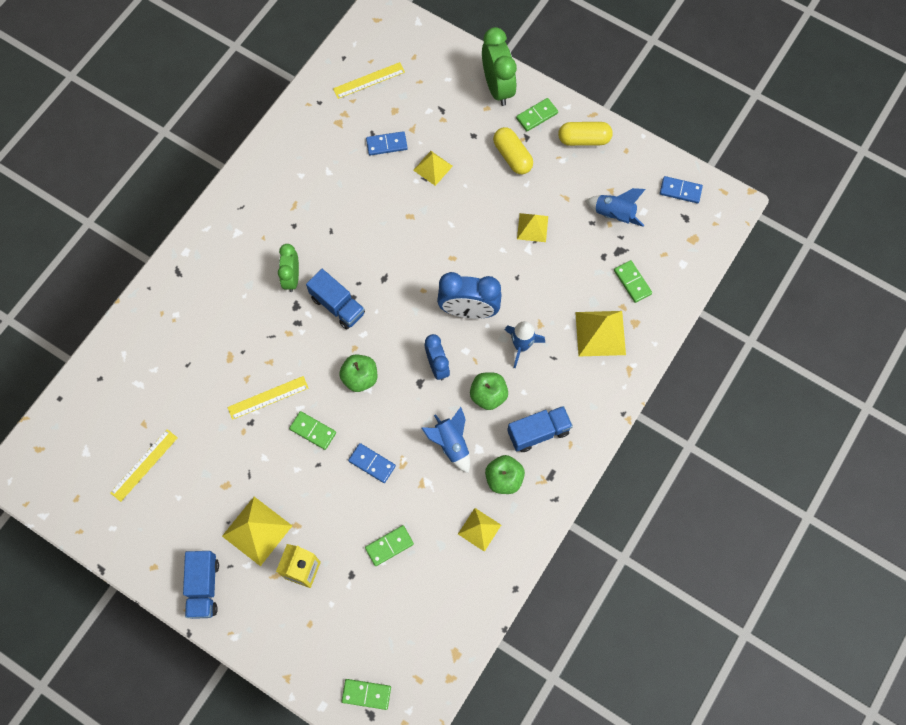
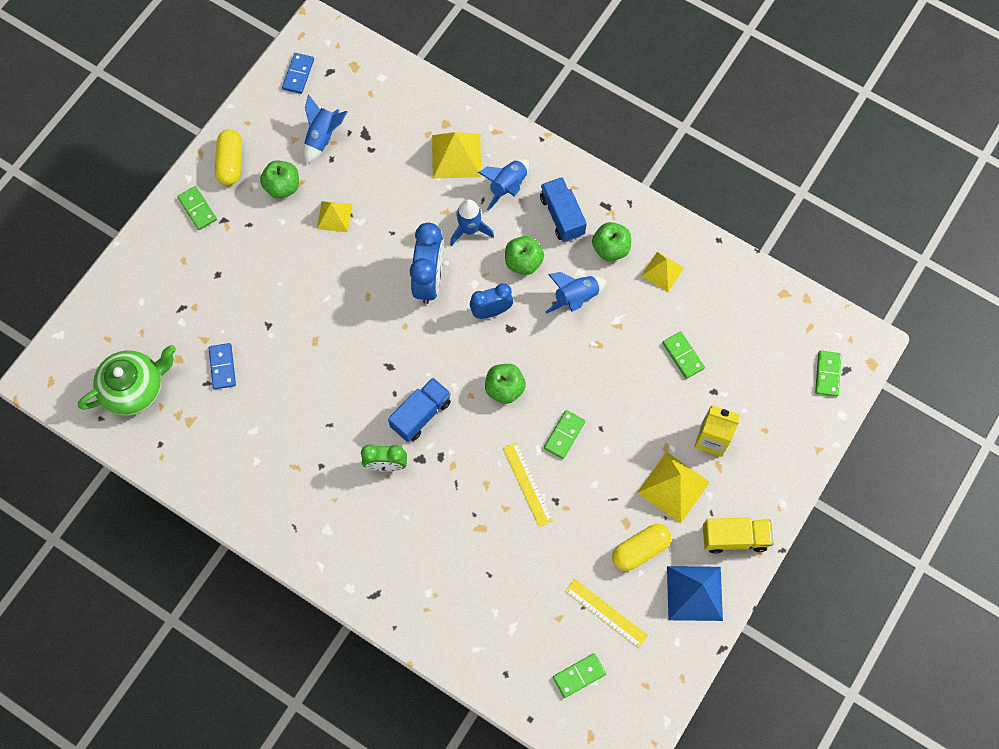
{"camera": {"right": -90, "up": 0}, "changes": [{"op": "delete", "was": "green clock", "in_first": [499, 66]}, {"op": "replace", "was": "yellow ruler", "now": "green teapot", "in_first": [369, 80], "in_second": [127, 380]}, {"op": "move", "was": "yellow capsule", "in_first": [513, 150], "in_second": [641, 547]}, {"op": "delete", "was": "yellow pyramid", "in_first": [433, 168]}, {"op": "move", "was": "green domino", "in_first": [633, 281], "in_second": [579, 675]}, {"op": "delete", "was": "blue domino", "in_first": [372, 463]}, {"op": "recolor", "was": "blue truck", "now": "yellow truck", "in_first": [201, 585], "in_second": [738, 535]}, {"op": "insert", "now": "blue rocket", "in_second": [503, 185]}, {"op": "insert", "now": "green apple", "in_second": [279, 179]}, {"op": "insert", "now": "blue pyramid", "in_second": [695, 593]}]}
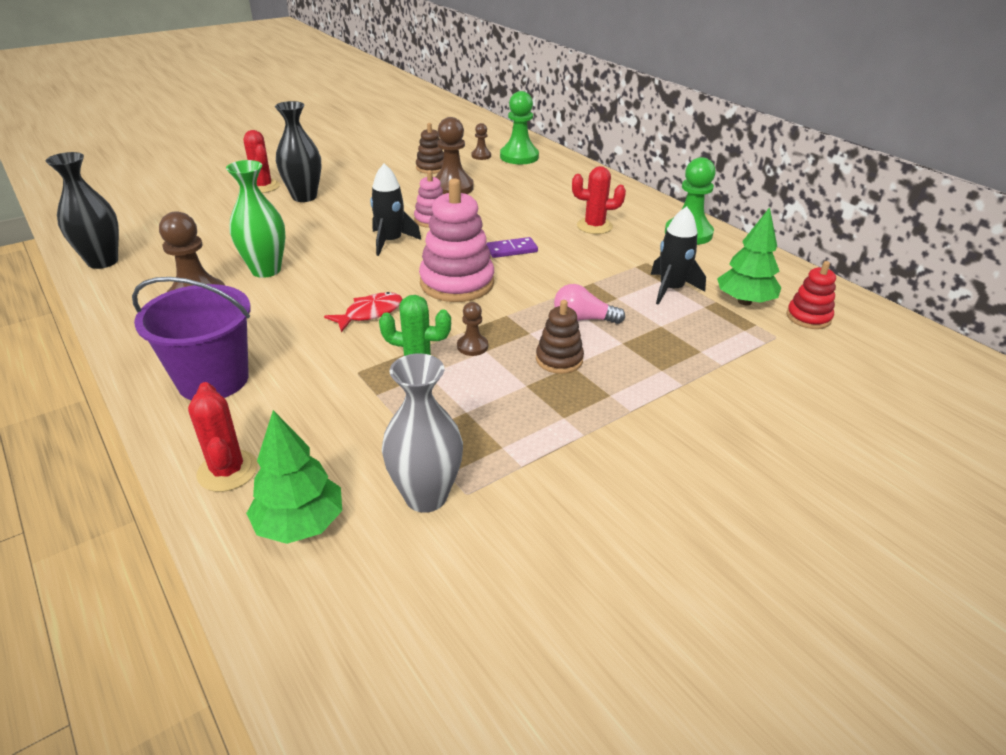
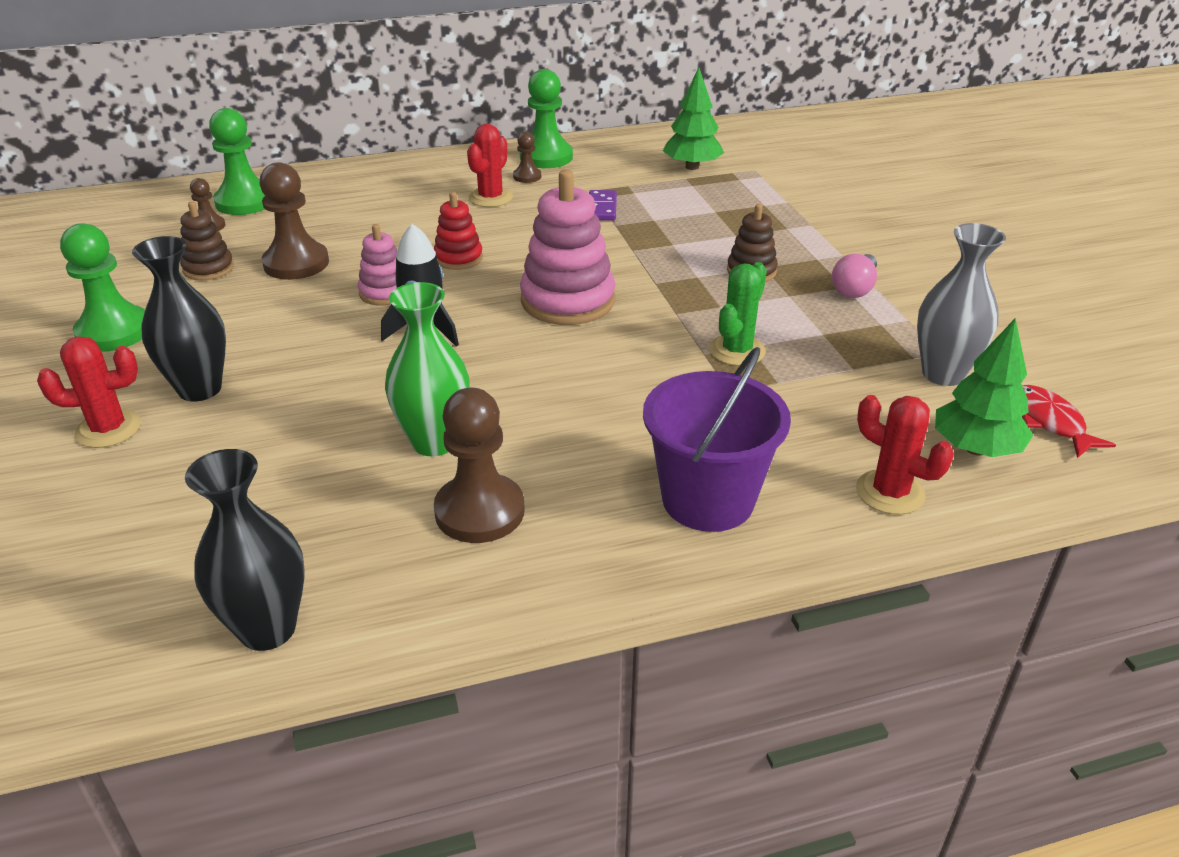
{"camera": {"right": -70, "up": 0}, "changes": [{"op": "delete", "was": "black rocket", "in_first": [678, 255]}, {"op": "move", "was": "purple domino", "in_first": [512, 247], "in_second": [603, 205]}, {"op": "move", "was": "red stacking toy", "in_first": [811, 295], "in_second": [458, 231]}, {"op": "move", "was": "pink light bulb", "in_first": [589, 304], "in_second": [854, 276]}, {"op": "move", "was": "red fish", "in_first": [363, 312], "in_second": [1069, 421]}, {"op": "move", "was": "brown pawn", "in_first": [472, 329], "in_second": [527, 157]}, {"op": "rotate", "was": "red cactus", "in_first": [223, 437], "in_second": [905, 455], "clockwise": 45}, {"op": "insert", "now": "green pawn", "in_second": [102, 287]}]}
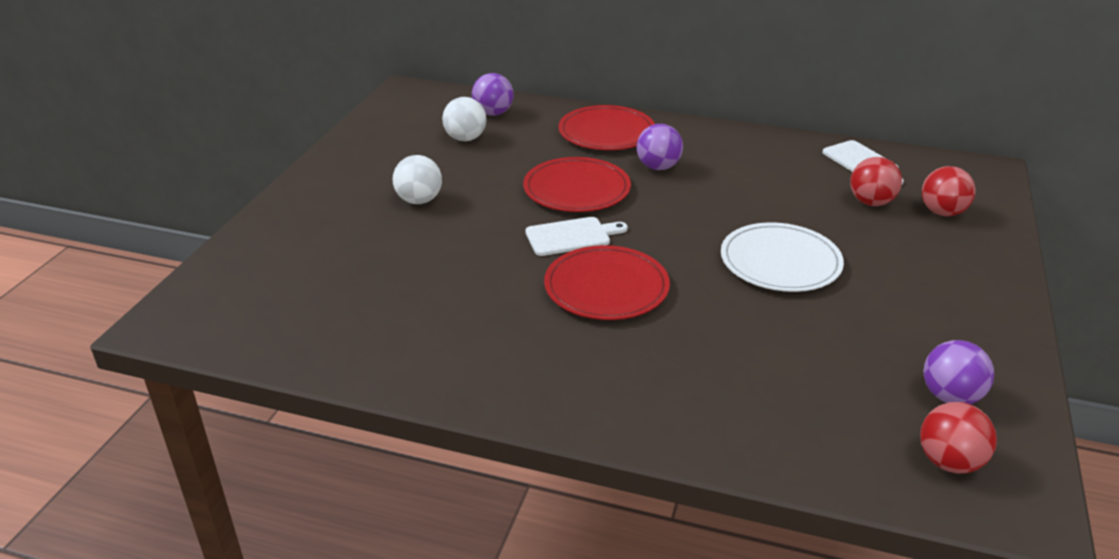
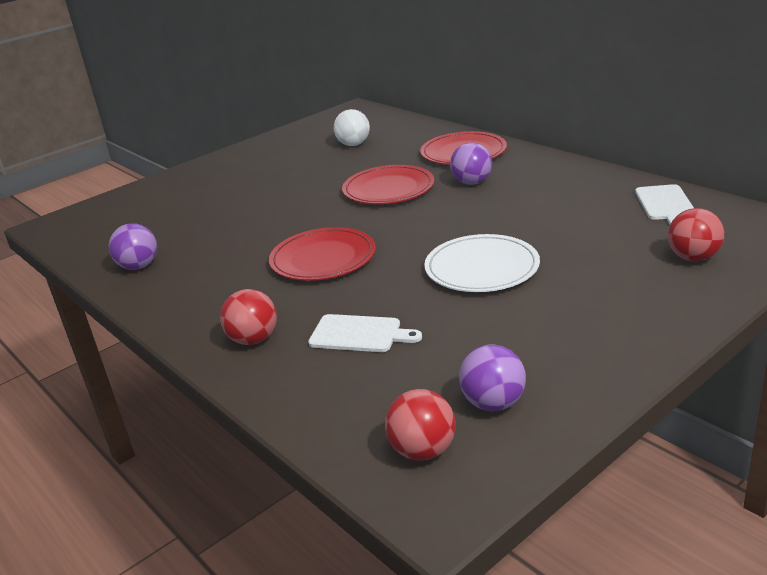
{"camera": {"right": 35, "up": -5}, "changes": [{"op": "move", "was": "purple ball", "in_first": [493, 94], "in_second": [133, 246]}, {"op": "delete", "was": "white ball", "in_first": [417, 179]}, {"op": "move", "was": "red ball", "in_first": [876, 181], "in_second": [248, 317]}, {"op": "move", "was": "white cutting board", "in_first": [576, 236], "in_second": [365, 333]}]}
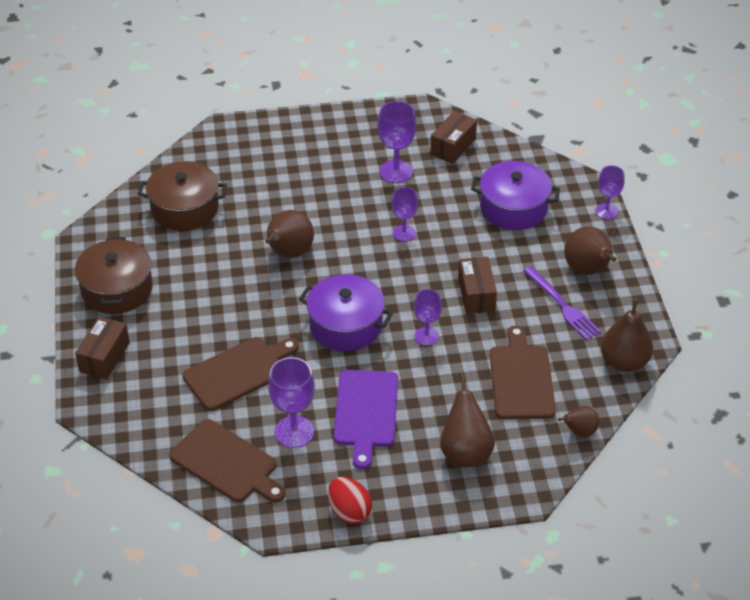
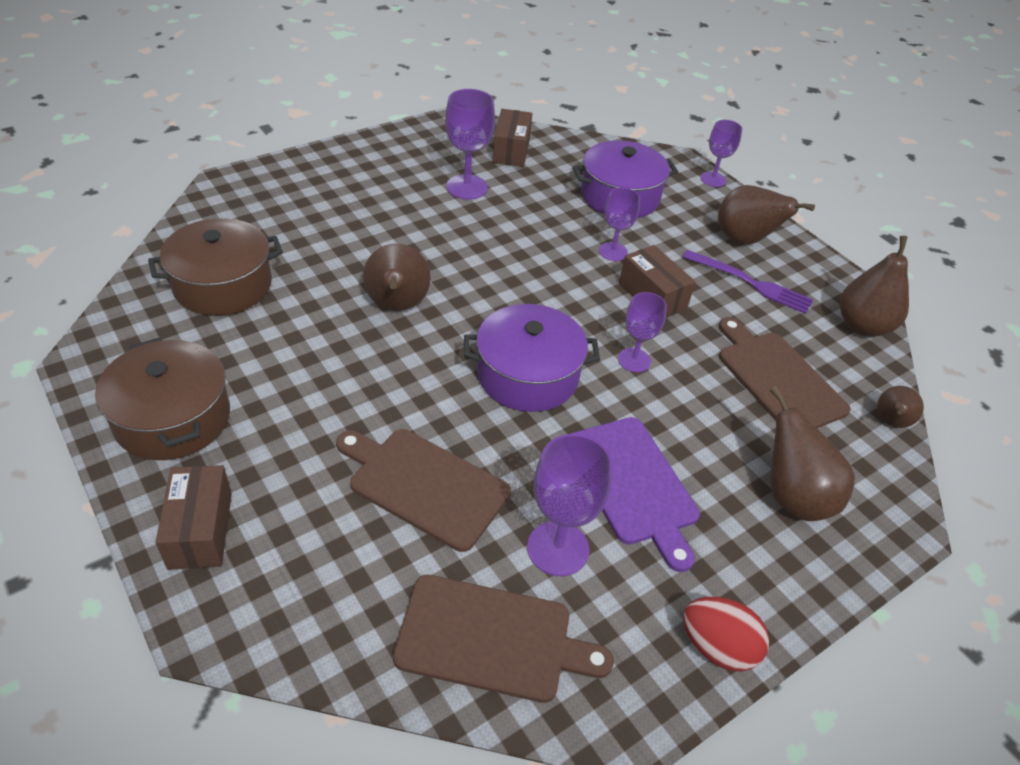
{"camera": {"right": -30, "up": 0}, "changes": [{"op": "move", "was": "purple goblet", "in_first": [405, 214], "in_second": [619, 224]}, {"op": "rotate", "was": "brown cutting board", "in_first": [240, 374], "in_second": [423, 490], "clockwise": -90}]}
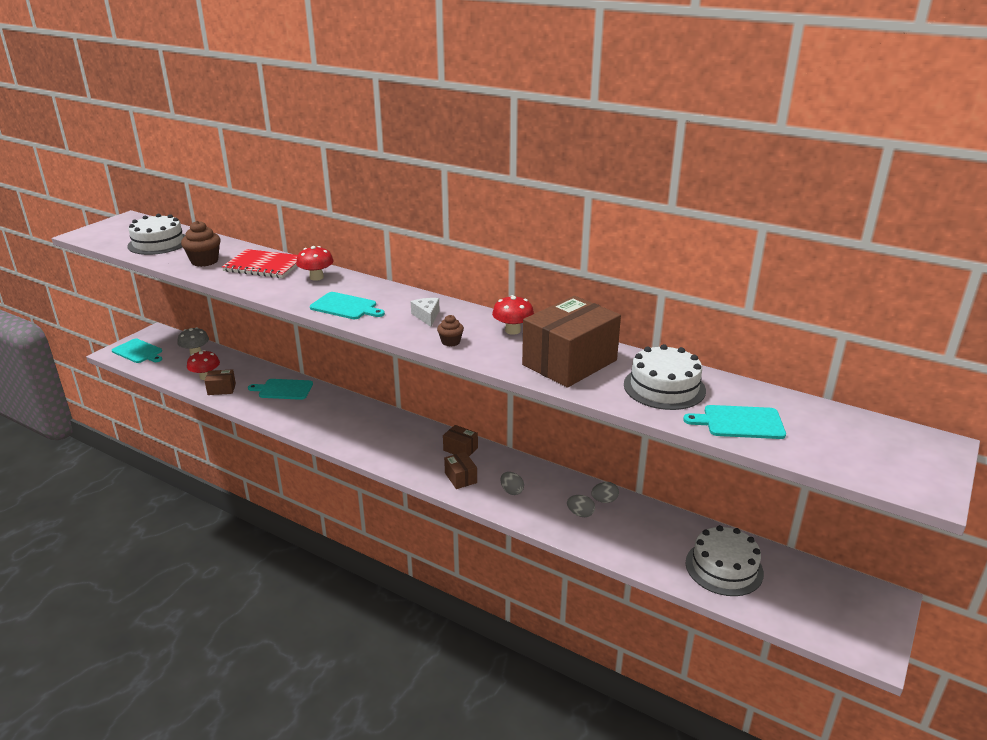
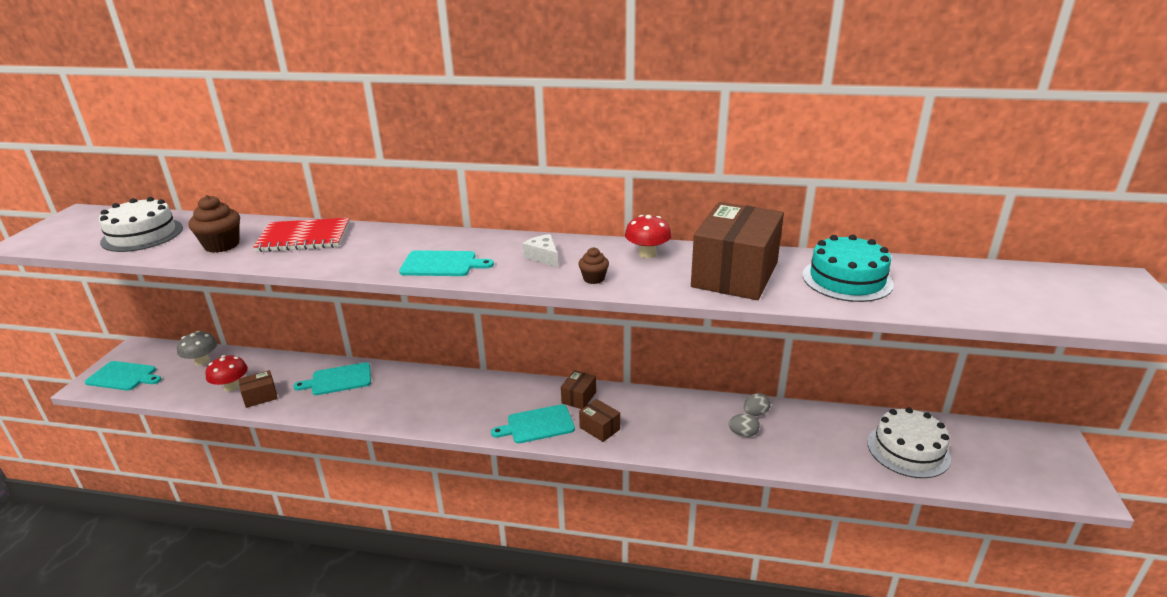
{"camera": {"right": -20, "up": 0}, "changes": [{"op": "delete", "was": "red mushroom", "in_first": [315, 263]}, {"op": "recolor", "was": "white cake", "now": "turquoise cake", "in_first": [665, 377], "in_second": [848, 268]}, {"op": "move", "was": "turquoise cutting board", "in_first": [734, 422], "in_second": [533, 423]}, {"op": "rotate", "was": "brown box", "in_first": [460, 440], "in_second": [578, 389], "clockwise": -75}, {"op": "delete", "was": "grey egg", "in_first": [512, 483]}]}
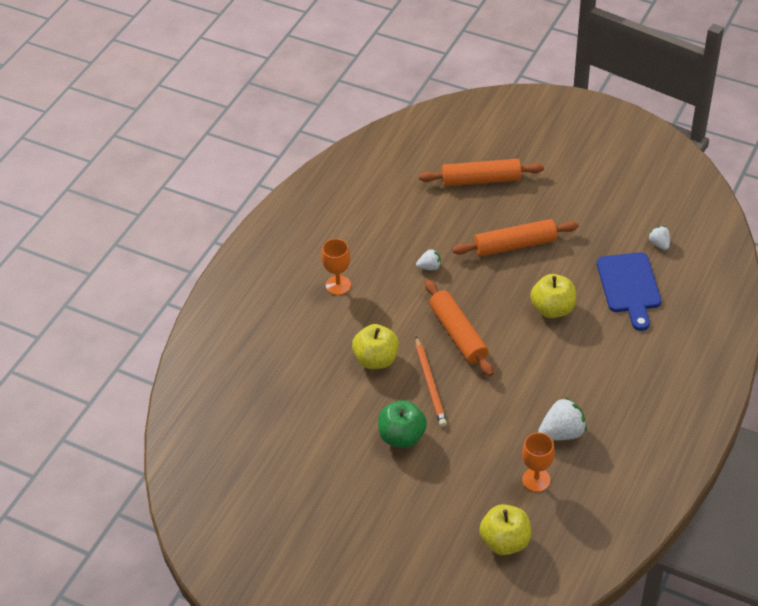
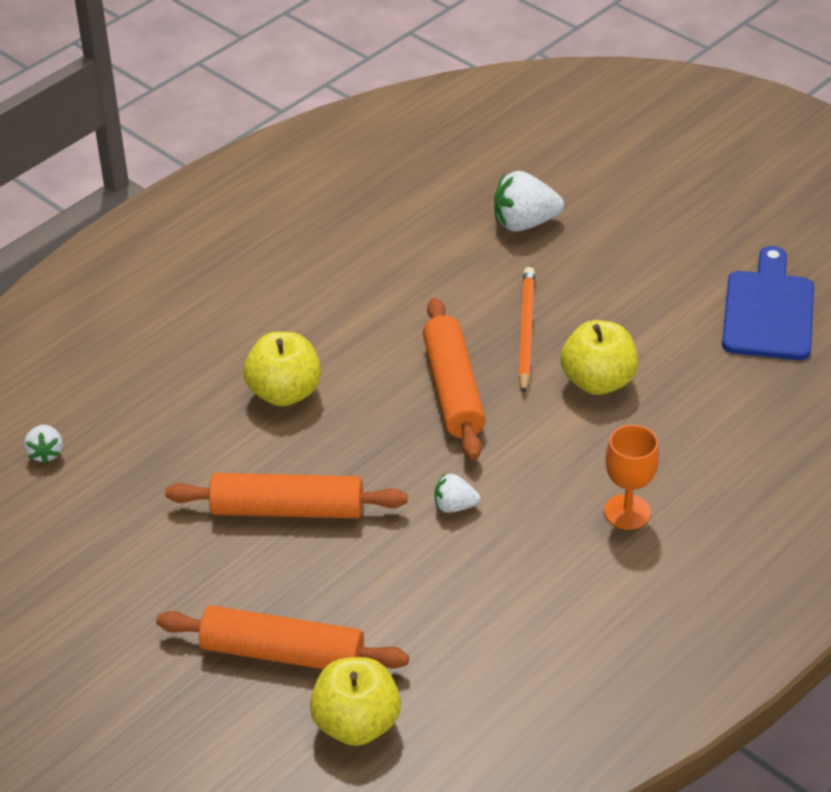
{"camera": {"right": -165, "up": -5}, "changes": [{"op": "move", "was": "blue cutting board", "in_first": [629, 291], "in_second": [768, 303]}, {"op": "move", "was": "white strawberry", "in_first": [562, 418], "in_second": [529, 201]}, {"op": "delete", "was": "green apple", "in_first": [402, 424]}, {"op": "delete", "was": "orange goblet", "in_first": [538, 462]}, {"op": "move", "was": "yellow apple", "in_first": [505, 529], "in_second": [355, 701]}]}
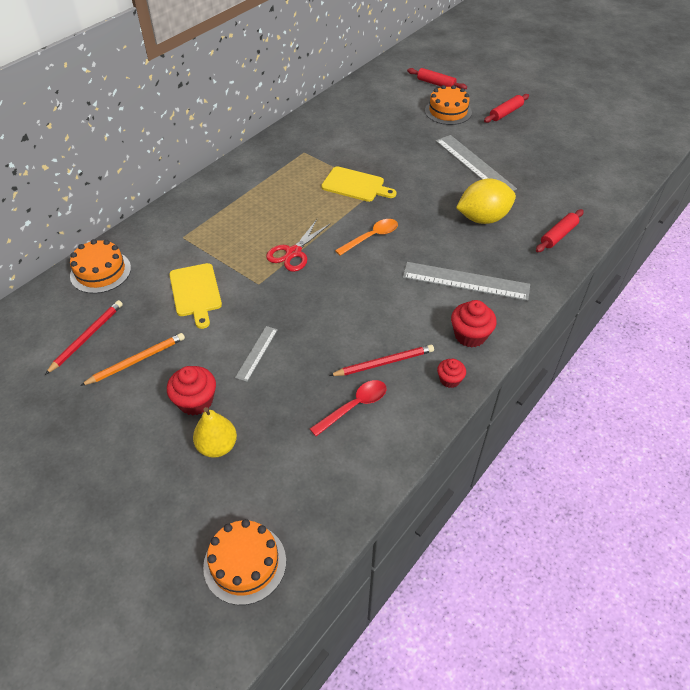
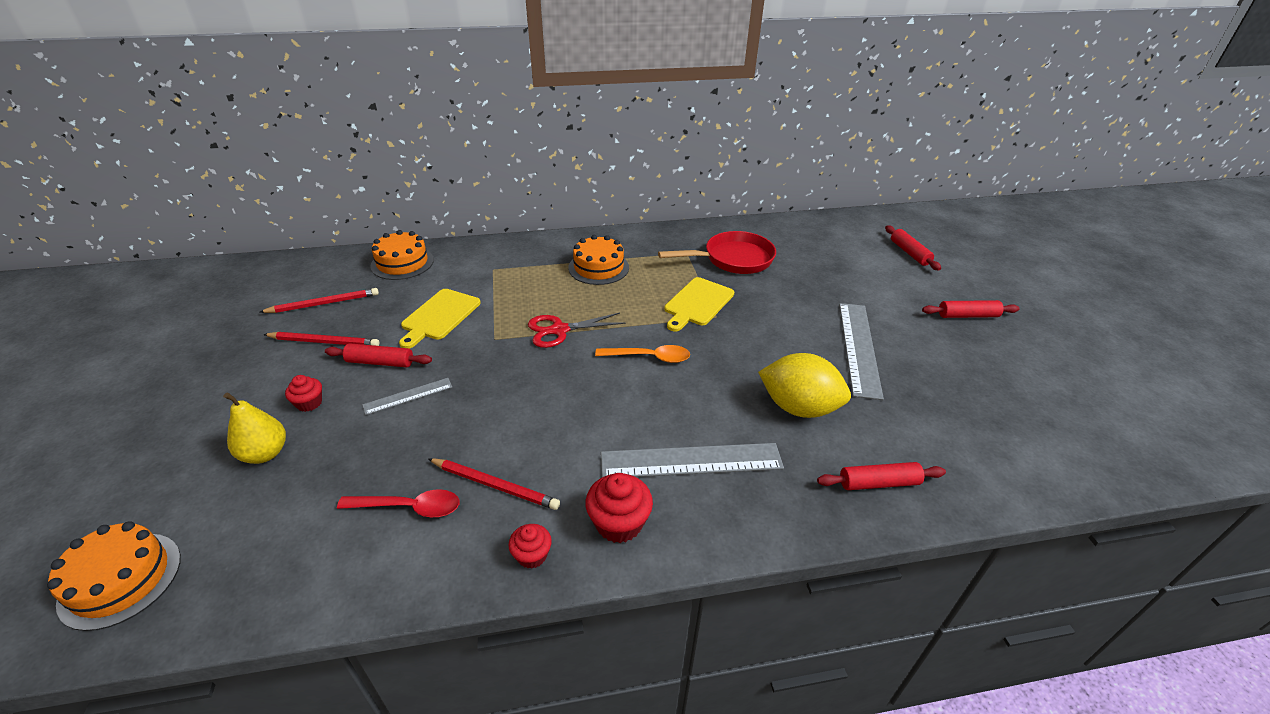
{"camera": {"right": 40, "up": -10}, "changes": [{"op": "move", "was": "orange cake", "in_first": [448, 105], "in_second": [598, 260]}, {"op": "rotate", "was": "yellow cutting board", "in_first": [359, 184], "in_second": [699, 304], "clockwise": 60}, {"op": "rotate", "was": "grey ruler", "in_first": [466, 281], "in_second": [692, 460], "clockwise": -60}, {"op": "recolor", "was": "orange pencil", "now": "red pencil", "in_first": [132, 359], "in_second": [321, 339]}, {"op": "resize", "was": "red cupcake", "in_first": [191, 391], "in_second": [303, 393], "ratio": 0.61}, {"op": "insert", "now": "red pan", "in_second": [717, 252]}, {"op": "insert", "now": "red rolling pin", "in_second": [378, 355]}]}
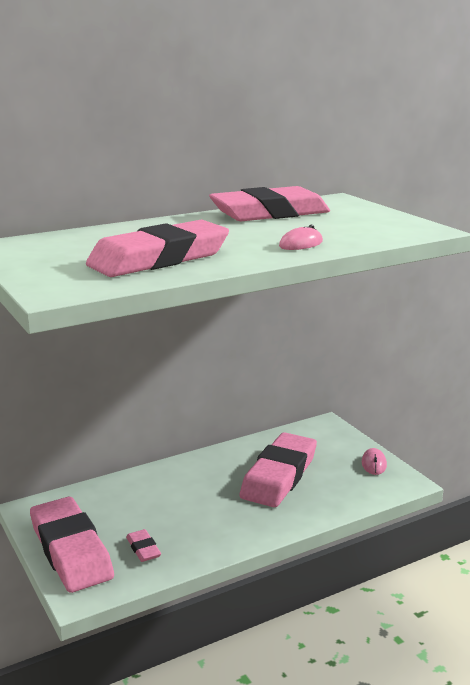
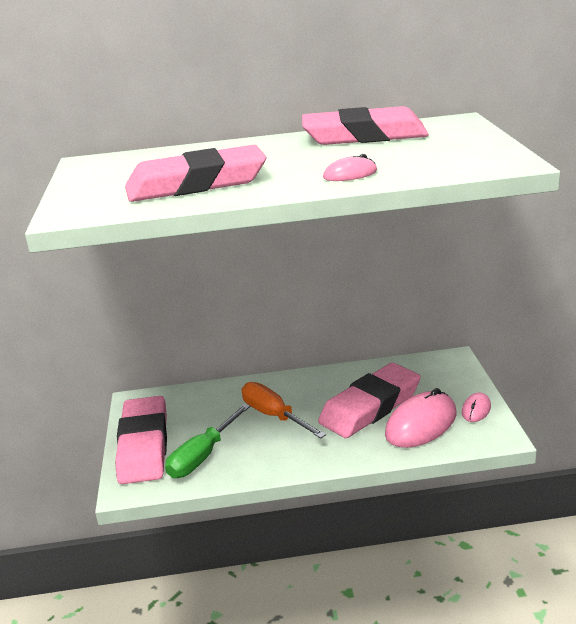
{"camera": {"right": 25, "up": 5}, "changes": [{"op": "replace", "was": "pink eraser", "now": "green screwdriver", "in_first": [143, 545], "in_second": [207, 441]}, {"op": "insert", "now": "orange screwdriver", "in_second": [284, 410]}, {"op": "insert", "now": "pink mouse", "in_second": [421, 418]}]}
